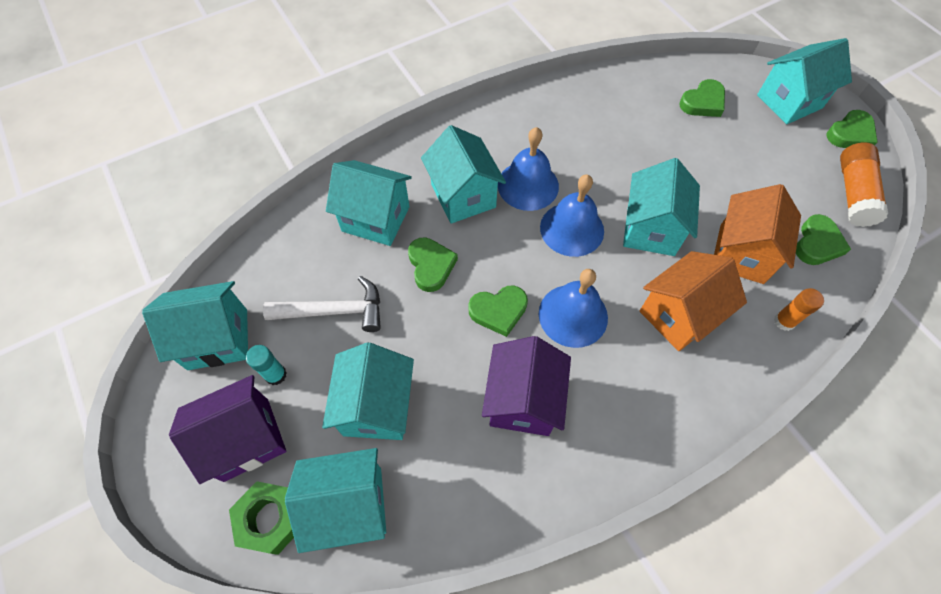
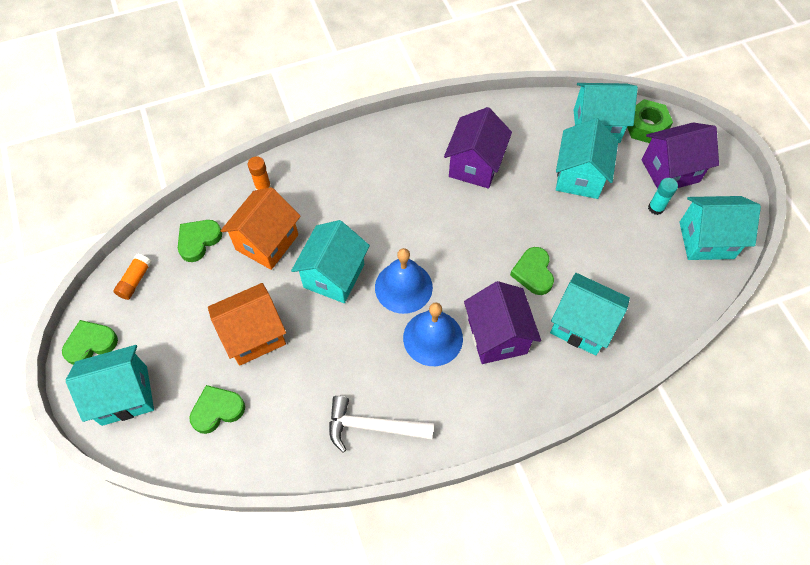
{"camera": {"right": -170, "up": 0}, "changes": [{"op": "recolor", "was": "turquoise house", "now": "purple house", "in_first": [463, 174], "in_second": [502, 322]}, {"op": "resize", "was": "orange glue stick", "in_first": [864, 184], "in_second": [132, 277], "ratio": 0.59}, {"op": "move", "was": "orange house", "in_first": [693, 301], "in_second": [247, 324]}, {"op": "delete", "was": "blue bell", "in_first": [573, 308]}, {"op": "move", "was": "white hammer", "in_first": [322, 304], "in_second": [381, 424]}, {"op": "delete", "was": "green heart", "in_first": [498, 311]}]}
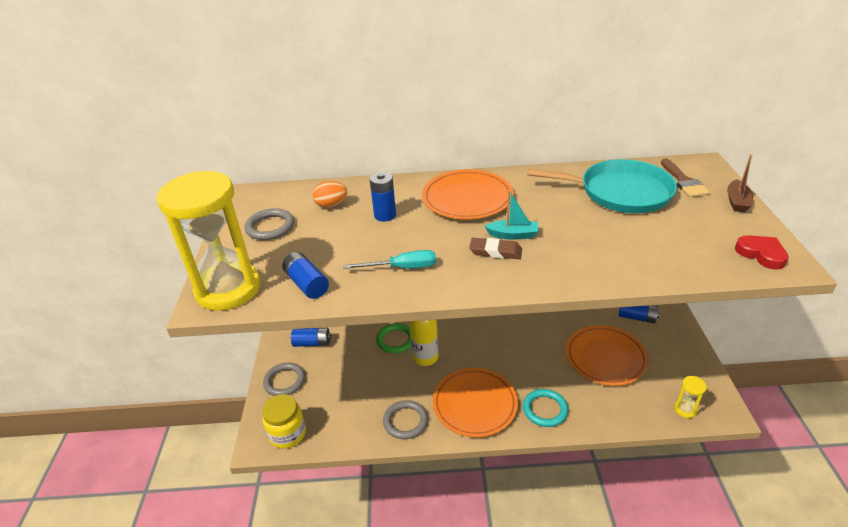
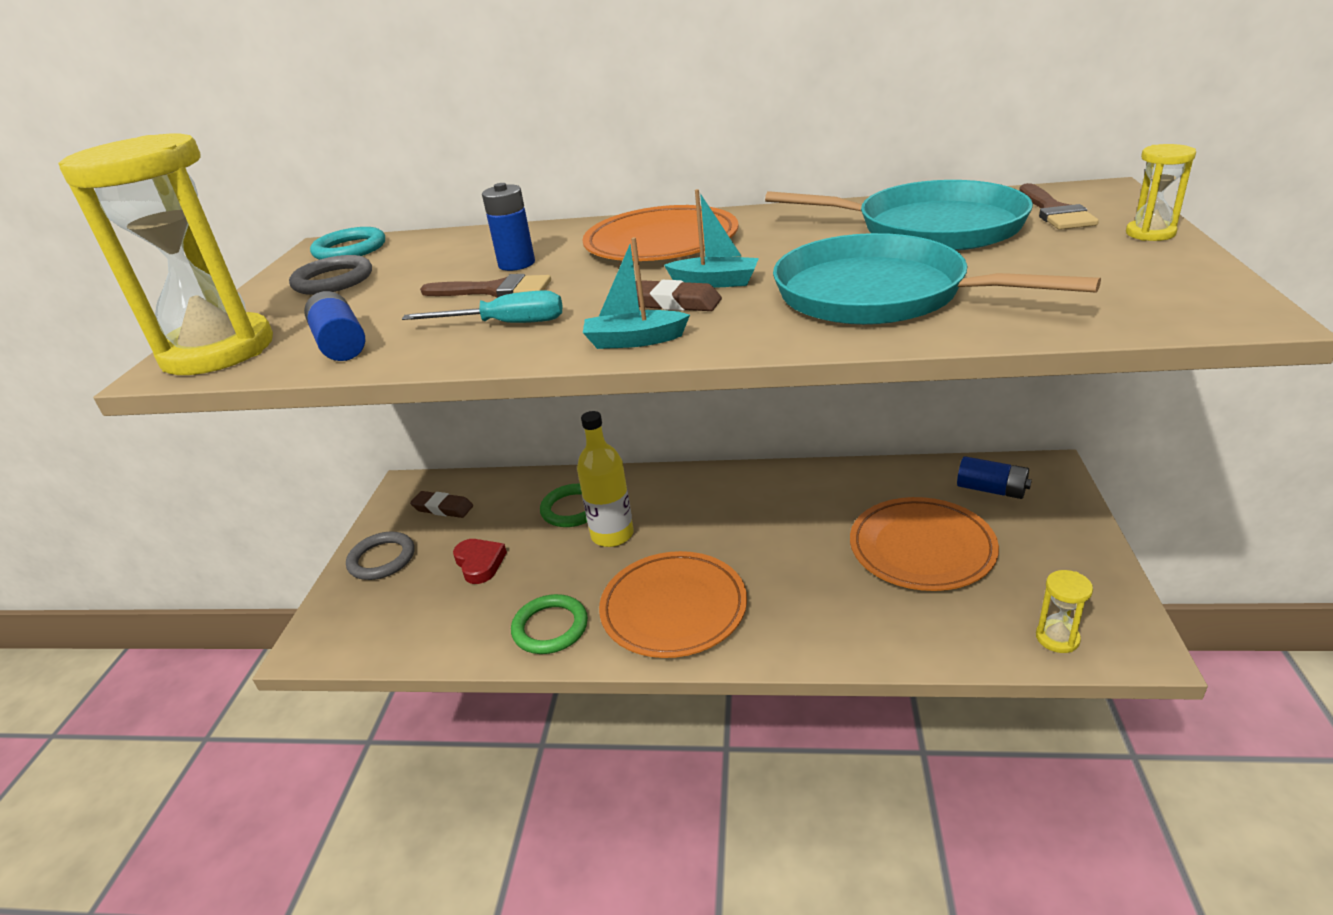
{"camera": {"right": 10, "up": -5}, "changes": [{"op": "replace", "was": "brown boat", "now": "yellow hourglass", "in_first": [740, 183], "in_second": [1161, 192]}, {"op": "delete", "was": "orange egg", "in_first": [329, 194]}, {"op": "move", "was": "red heart", "in_first": [762, 252], "in_second": [480, 561]}, {"op": "replace", "was": "blue battery", "now": "brown eraser", "in_first": [311, 337], "in_second": [441, 504]}, {"op": "move", "was": "turquoise ring", "in_first": [545, 408], "in_second": [347, 243]}, {"op": "delete", "was": "yellow jar", "in_first": [284, 421]}, {"op": "recolor", "was": "grey ring", "now": "green ring", "in_first": [405, 419], "in_second": [549, 624]}, {"op": "insert", "now": "turquoise pan", "in_second": [937, 279]}, {"op": "insert", "now": "turquoise boat", "in_second": [636, 293]}, {"op": "insert", "now": "brown brush", "in_second": [485, 286]}]}
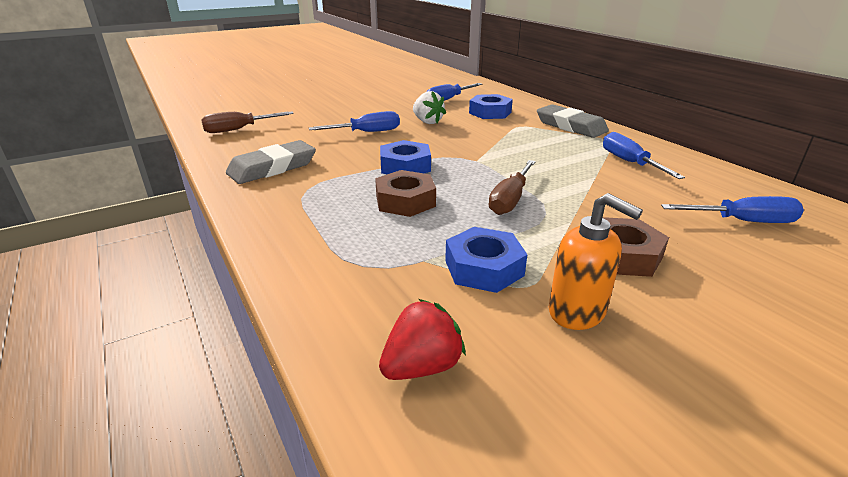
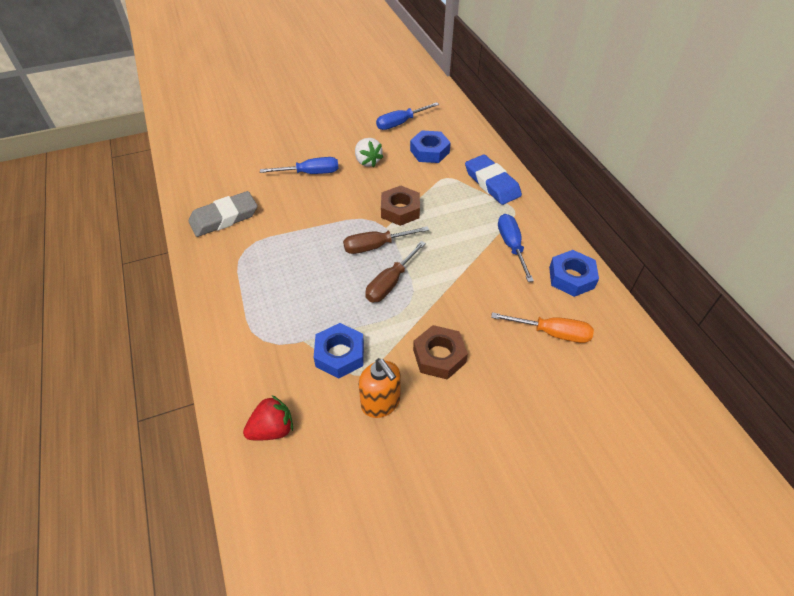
{"camera": {"right": 10, "up": 20}, "changes": [{"op": "recolor", "was": "grey eraser", "now": "blue eraser", "in_first": [573, 121], "in_second": [493, 179]}, {"op": "move", "was": "brown screwdriver", "in_first": [247, 122], "in_second": [386, 240]}, {"op": "move", "was": "blue nut", "in_first": [405, 157], "in_second": [574, 273]}, {"op": "move", "was": "brown nut", "in_first": [405, 193], "in_second": [400, 205]}, {"op": "recolor", "was": "blue screwdriver", "now": "orange screwdriver", "in_first": [732, 209], "in_second": [542, 327]}]}
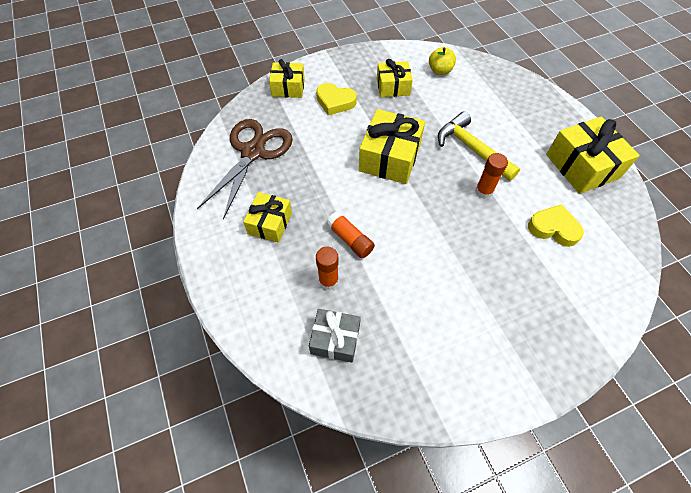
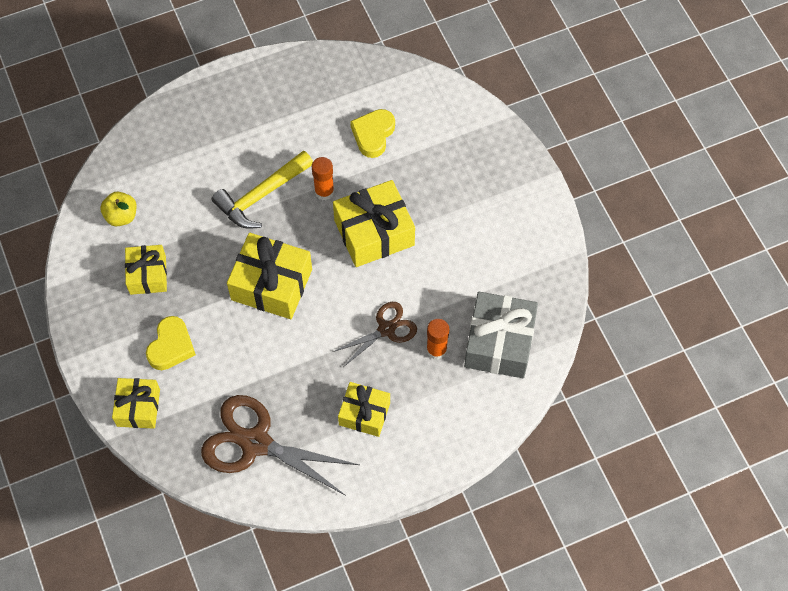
{"camera": {"right": -90, "up": 5}, "changes": [{"op": "move", "was": "yellow gift", "in_first": [593, 155], "in_second": [374, 223]}, {"op": "replace", "was": "orange glue stick", "now": "brown scissors", "in_first": [350, 234], "in_second": [375, 334]}, {"op": "resize", "was": "grey gift", "in_first": [335, 336], "in_second": [501, 335], "ratio": 1.6}]}
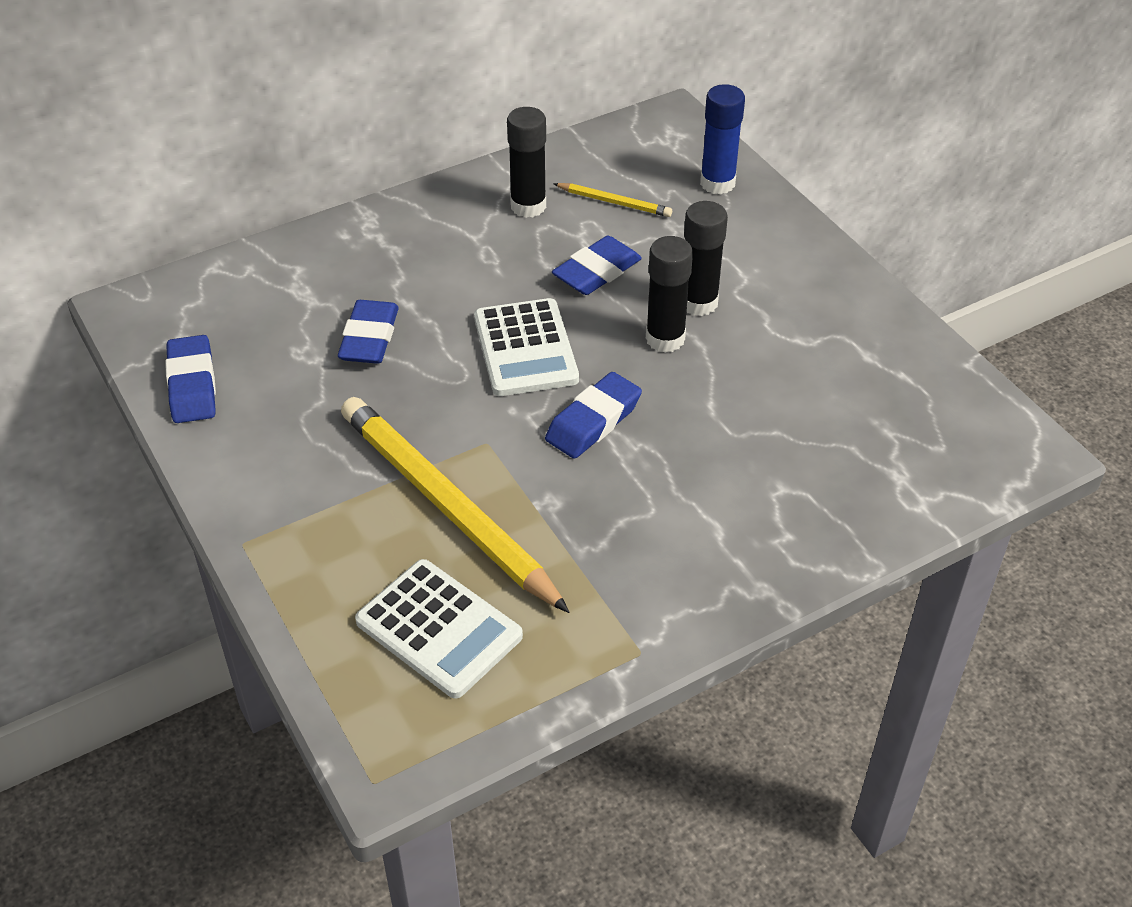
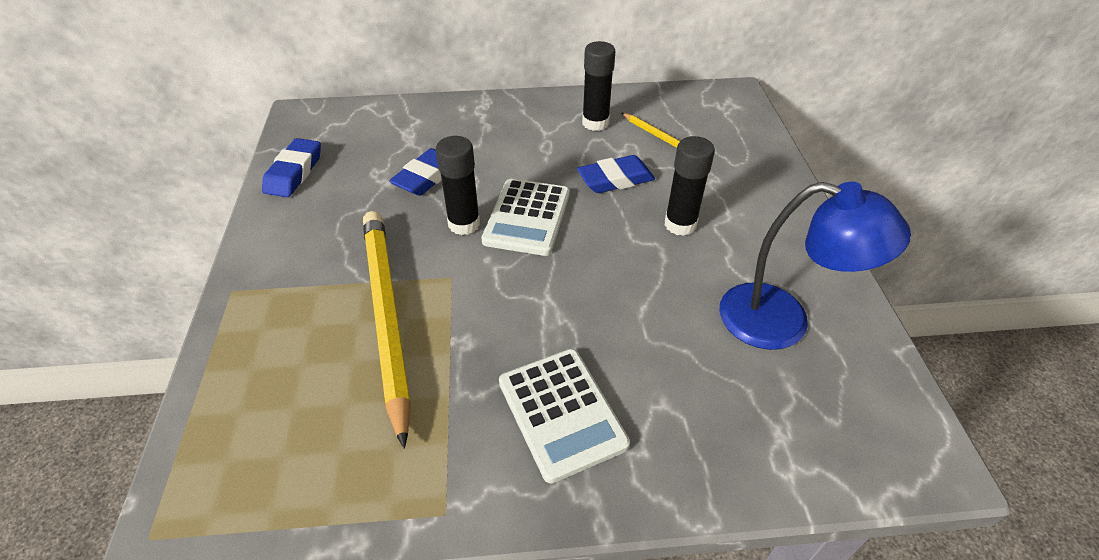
{"camera": {"right": 25, "up": 0}, "changes": [{"op": "delete", "was": "blue glue stick", "in_first": [722, 139]}, {"op": "move", "was": "black glue stick", "in_first": [669, 294], "in_second": [458, 185]}, {"op": "delete", "was": "blue eraser", "in_first": [593, 415]}, {"op": "move", "was": "white calculator", "in_first": [439, 629], "in_second": [564, 416]}, {"op": "insert", "now": "blue lamp", "in_second": [815, 266]}]}
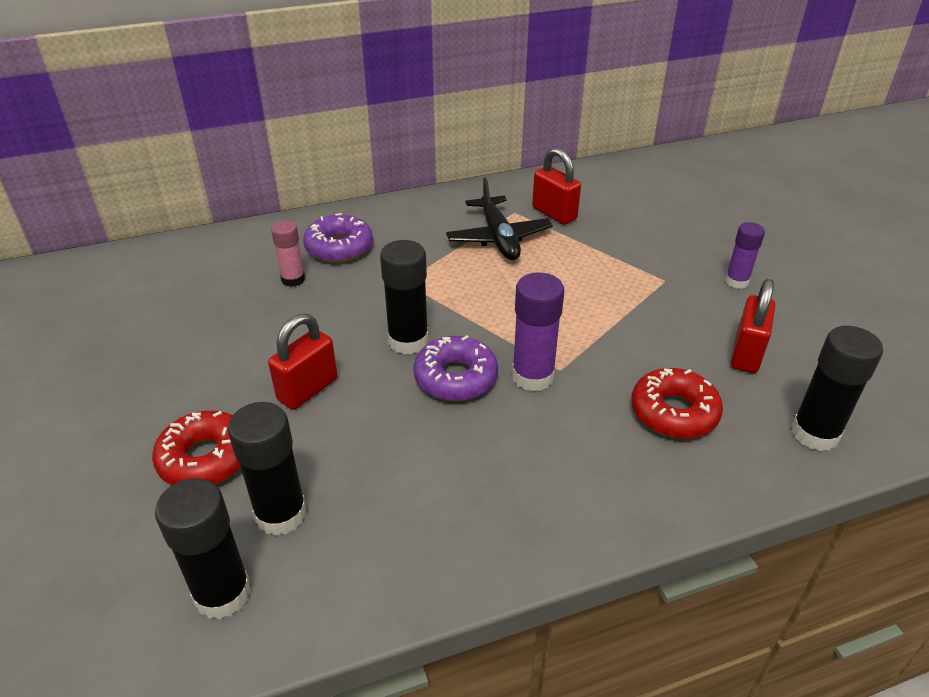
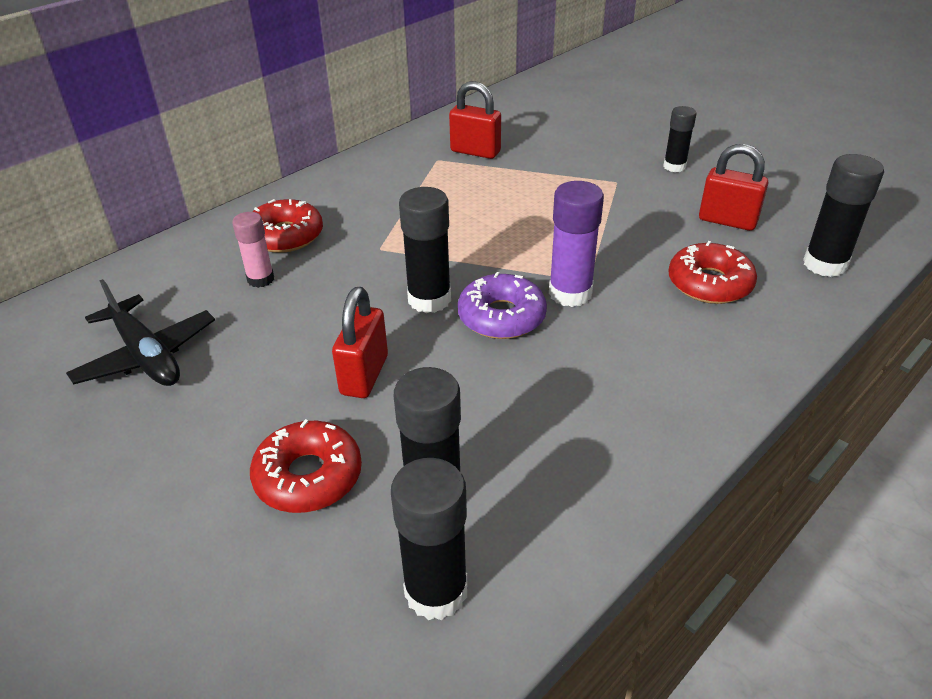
{"camera": {"right": -25, "up": 0}, "changes": [{"op": "move", "was": "black plane", "in_first": [499, 218], "in_second": [140, 332]}, {"op": "recolor", "was": "purple donut", "now": "red donut", "in_first": [338, 238], "in_second": [288, 226]}, {"op": "recolor", "was": "purple glue stick", "now": "black glue stick", "in_first": [745, 255], "in_second": [679, 139]}, {"op": "rotate", "was": "red padlock", "in_first": [753, 326], "in_second": [733, 187], "clockwise": -60}]}
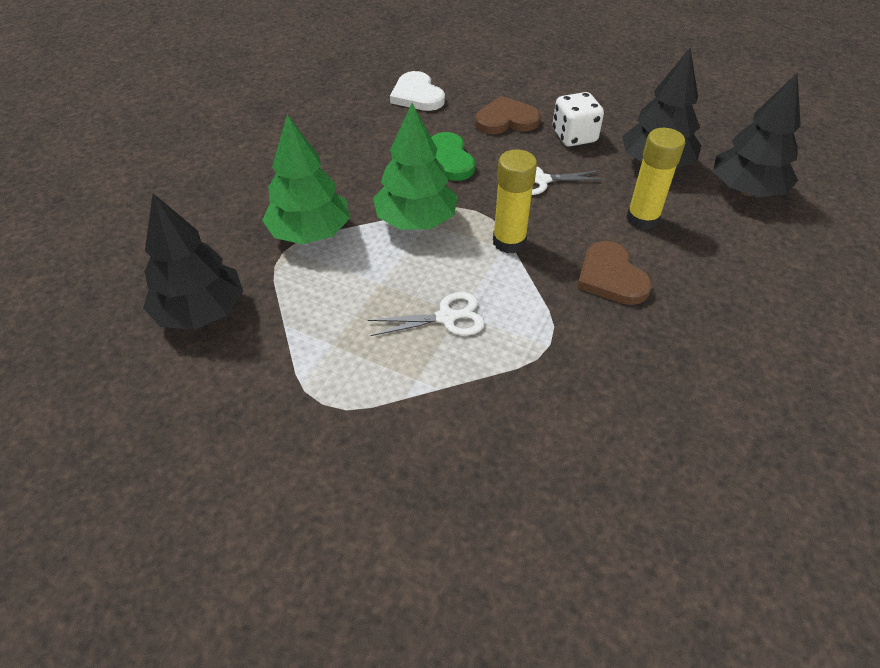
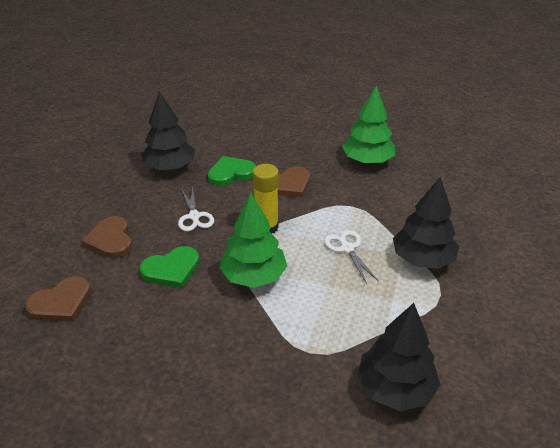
{"camera": {"right": -100, "up": -10}, "changes": [{"op": "recolor", "was": "white heart", "now": "brown heart", "in_first": [417, 91], "in_second": [58, 299]}, {"op": "move", "was": "black tree", "in_first": [757, 135], "in_second": [426, 223]}, {"op": "delete", "was": "white dice", "in_first": [578, 119]}, {"op": "move", "was": "green tree", "in_first": [306, 179], "in_second": [368, 125]}, {"op": "replace", "was": "yellow glue stick", "now": "green heart", "in_first": [655, 179], "in_second": [232, 171]}]}
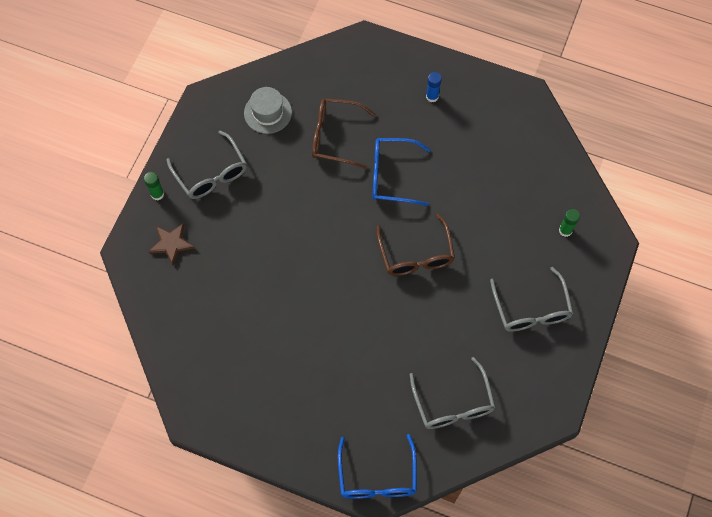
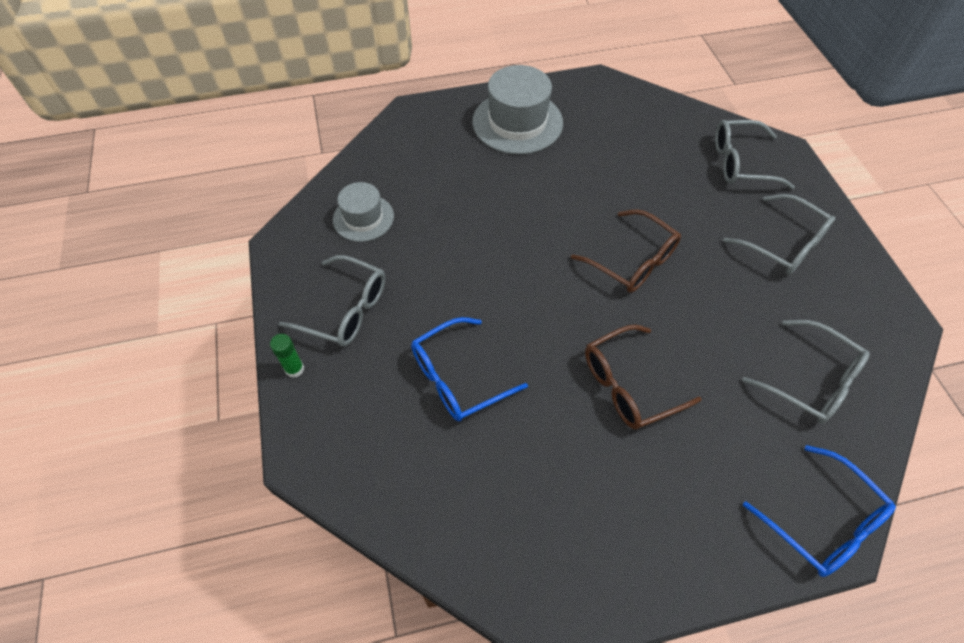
{"camera": {"right": -35, "up": -10}, "changes": [{"op": "replace", "was": "blue glue stick", "now": "grey hat", "in_first": [434, 87], "in_second": [517, 109]}, {"op": "move", "was": "brown glasses", "in_first": [344, 133], "in_second": [643, 377]}, {"op": "move", "was": "blue glasses", "in_first": [401, 172], "in_second": [469, 369]}, {"op": "replace", "was": "green glue stick", "now": "grey glasses", "in_first": [569, 223], "in_second": [755, 154]}, {"op": "delete", "was": "brown star", "in_first": [171, 244]}]}
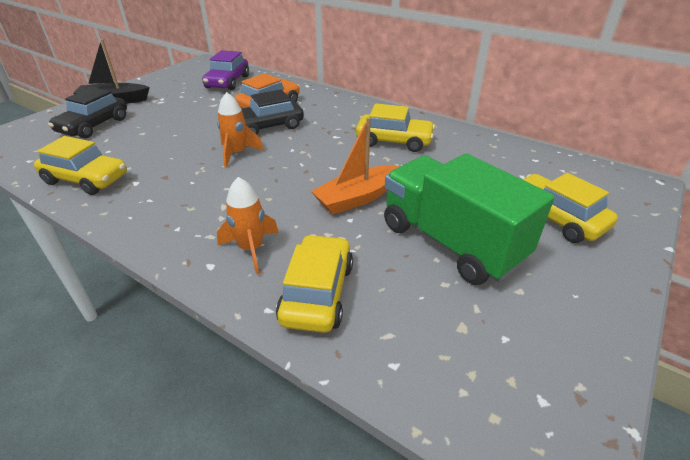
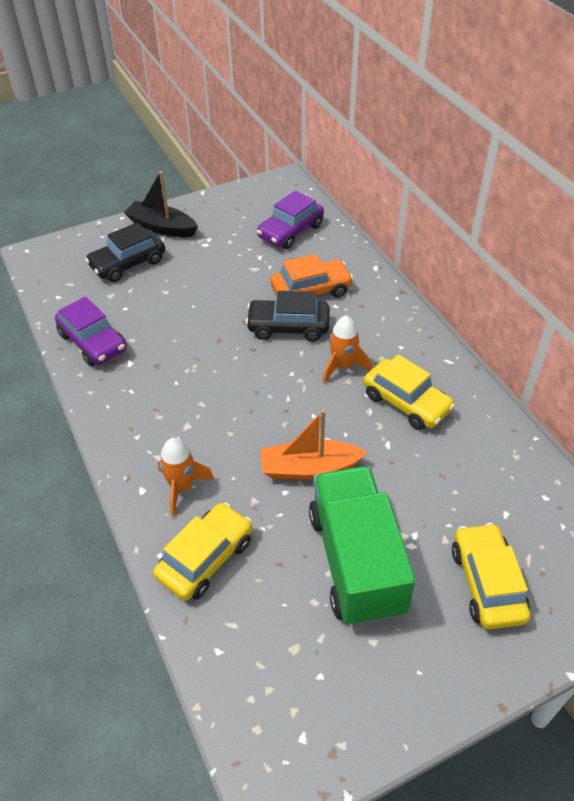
{"camera": {"right": 30, "up": 10}, "changes": [{"op": "move", "was": "orange rocket", "in_first": [240, 130], "in_second": [347, 349]}, {"op": "recolor", "was": "yellow car", "now": "purple car", "in_first": [80, 165], "in_second": [90, 331]}]}
